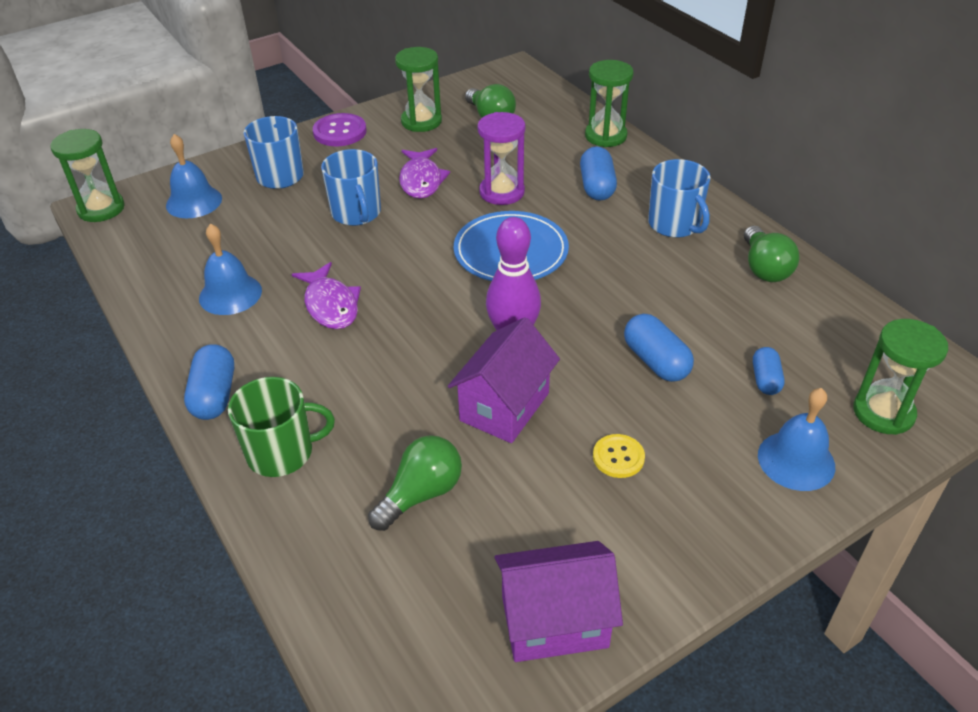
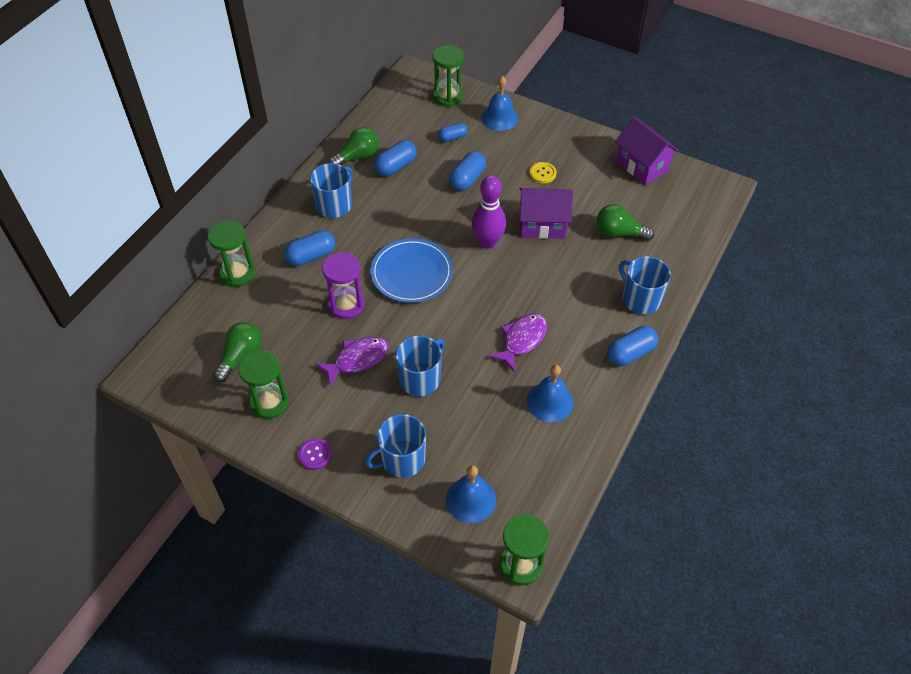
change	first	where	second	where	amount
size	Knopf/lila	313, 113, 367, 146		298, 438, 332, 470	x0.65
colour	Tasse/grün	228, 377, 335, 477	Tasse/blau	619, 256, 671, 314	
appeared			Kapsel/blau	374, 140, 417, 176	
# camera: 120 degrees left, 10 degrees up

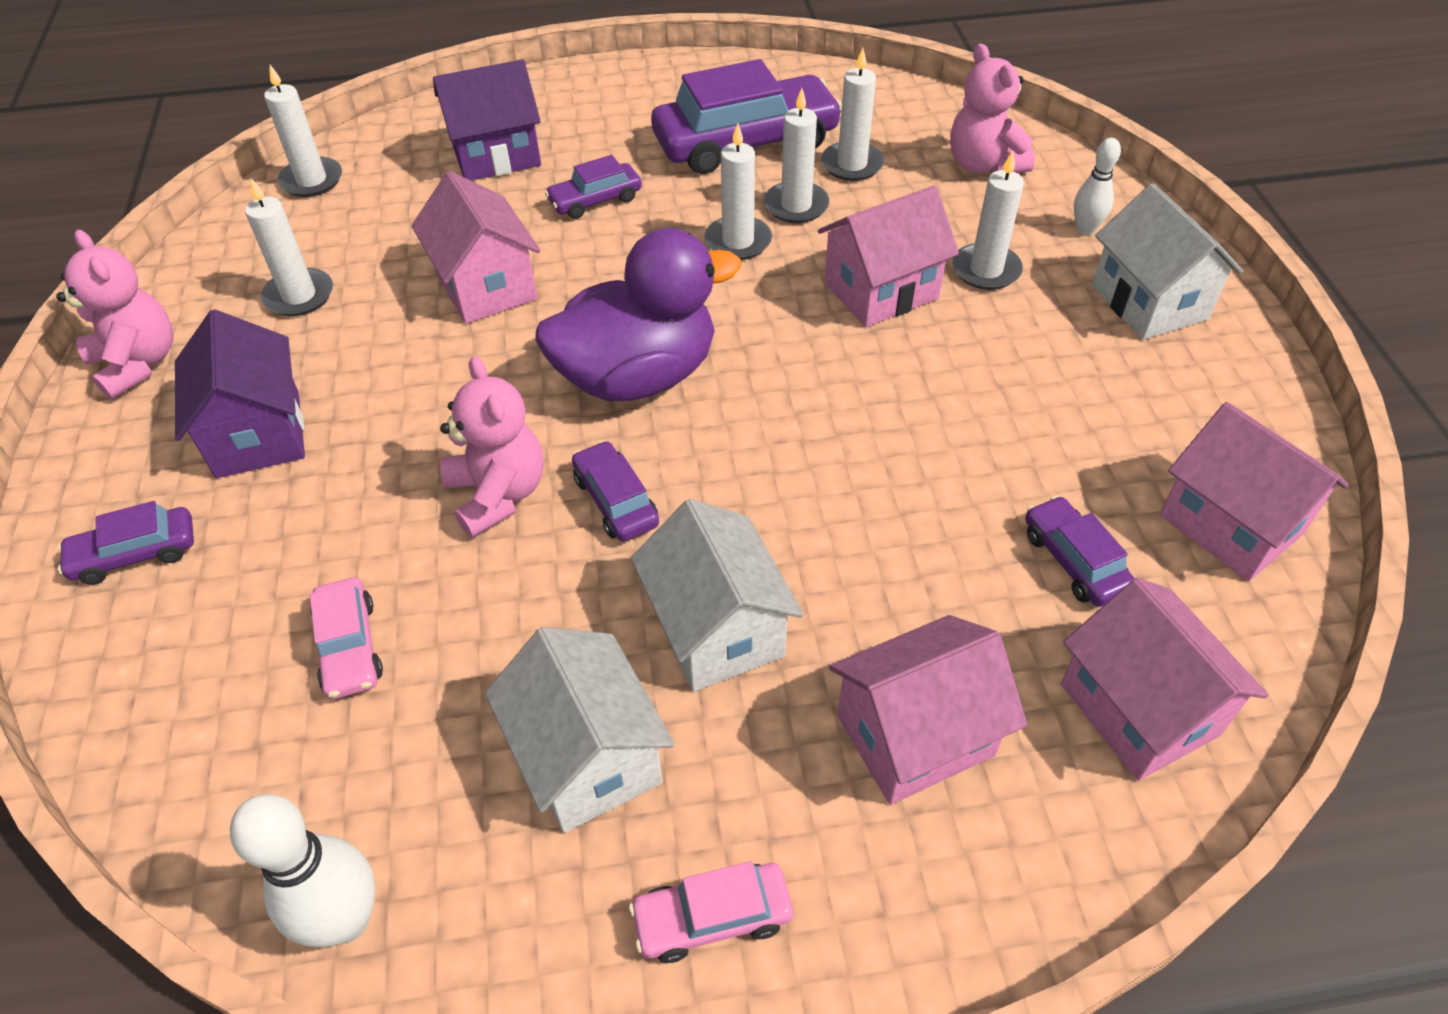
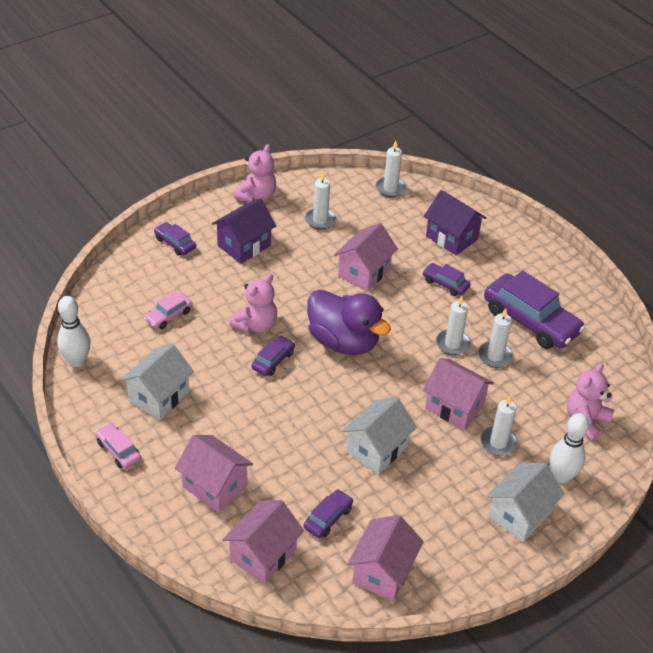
change	first	where	second	where	amount
missing	Kerze/weiß	821, 48, 884, 181			
size	Bowlingkegel/weiß	1074, 138, 1121, 235		550, 413, 589, 483	x1.63
relocated	Haus/weiß	631, 499, 804, 692		342, 397, 417, 475	
# camera: 60 degrees right, 5 degrees down

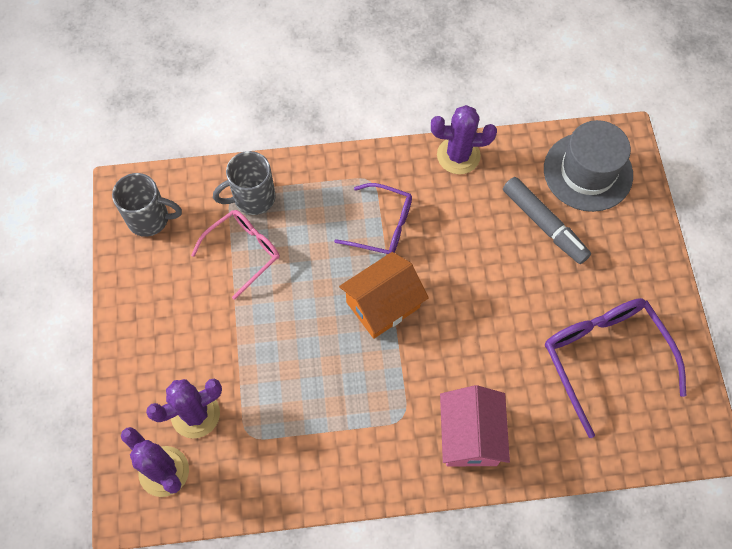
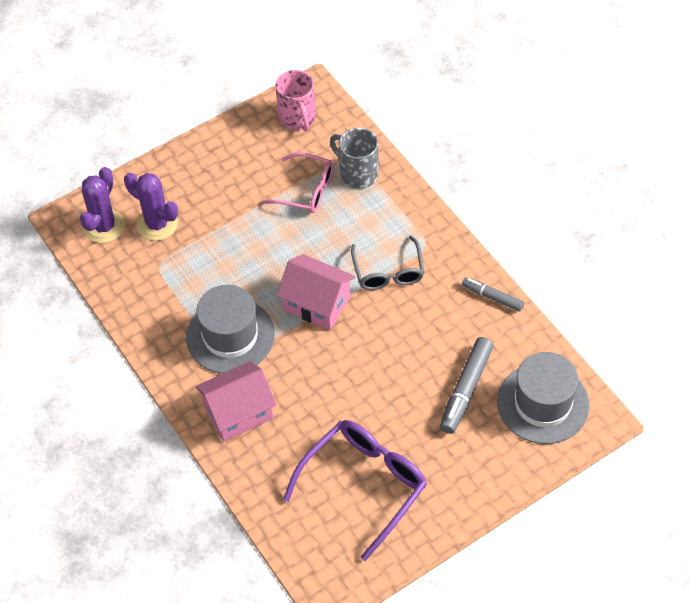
change	first	where	second	where	amount
exchanged	Kaktus/lila	431, 105, 497, 174	Filzstift/grau	462, 277, 524, 312	
colour	Tasse/grau	112, 173, 182, 237	Tasse/rosa	275, 70, 316, 131	
colour	Brille/lila	334, 183, 412, 254	Brille/grau	351, 236, 424, 290	
colour	Haus/orange	339, 252, 429, 339	Haus/rosa	276, 254, 355, 330	
appeared			Hut/grau	186, 285, 275, 374	
# camera: 65 degrees right, 10 degrees down

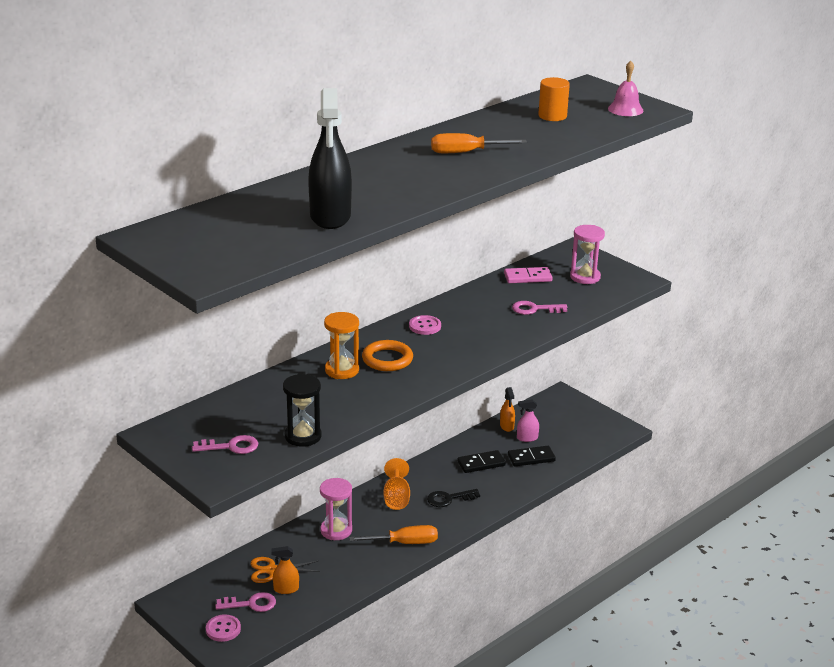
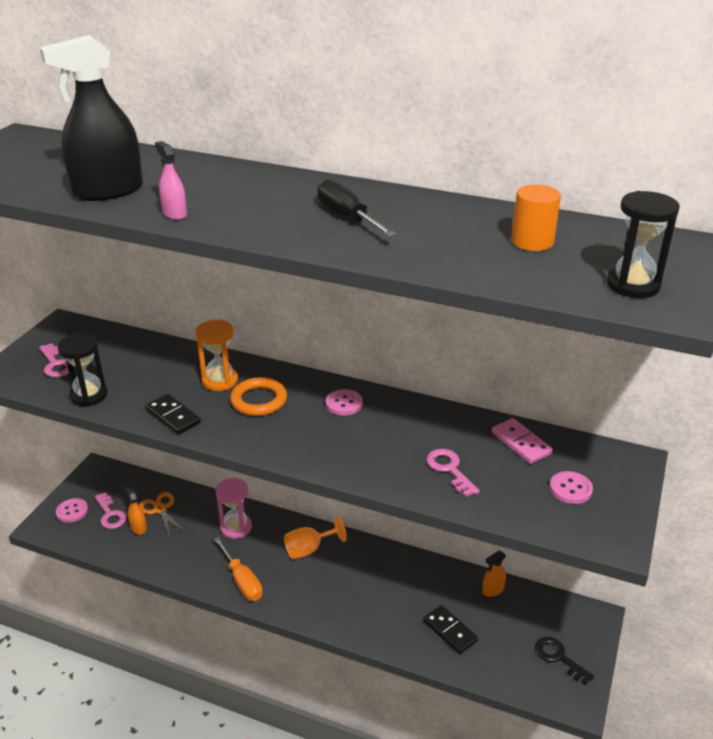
change	first	where	second	where	amount
exchanged	Glocke/rosa	608, 61, 643, 116	Sanduhr/schwarz	606, 191, 680, 298	
colour	Schraubenzieher/orange	431, 133, 527, 153	Schraubenzieher/schwarz	317, 179, 396, 237	
exchanged	Sanduhr/rosa	570, 225, 605, 284	Knopf/rosa	549, 471, 593, 504	
relocated	Sprühflasche/rosa	517, 399, 539, 442		155, 141, 187, 220	
relocated	Dominostein/schwarz	457, 450, 506, 473		145, 394, 201, 435	
relocated	Schlüssel/schwarz	427, 489, 480, 507		535, 637, 595, 685	
# camera: 65 degrees right, 5 degrees up

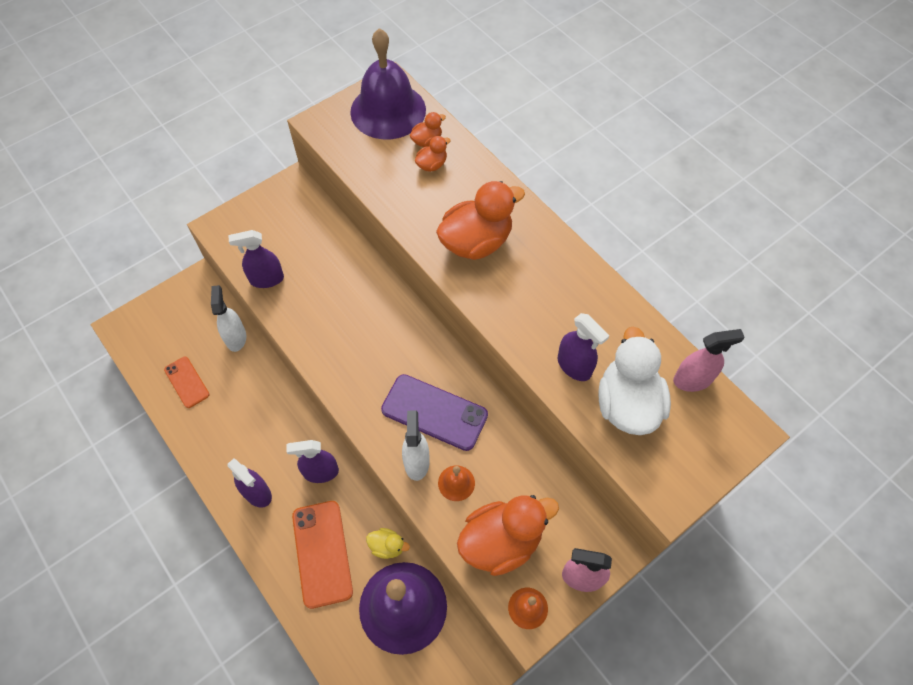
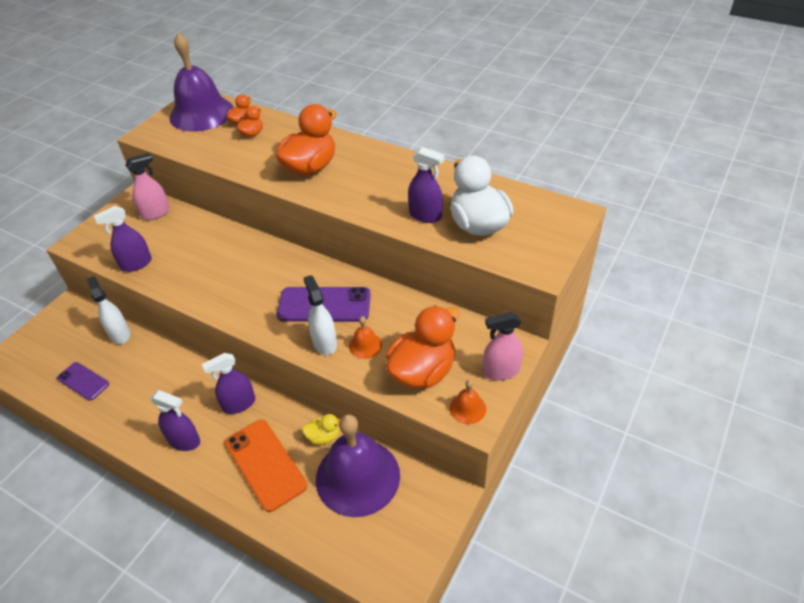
change	first	where	second	where	amount
relocated	Sprühflasche/rosa	673, 329, 745, 392		125, 153, 170, 220	
colour	Handy/orange	164, 357, 209, 408	Handy/lila	57, 362, 109, 401	
# camera: 20 degrees left, 15 degrees down

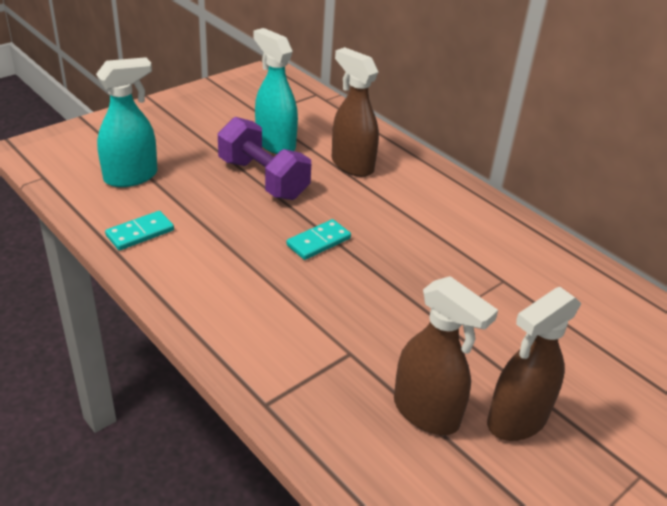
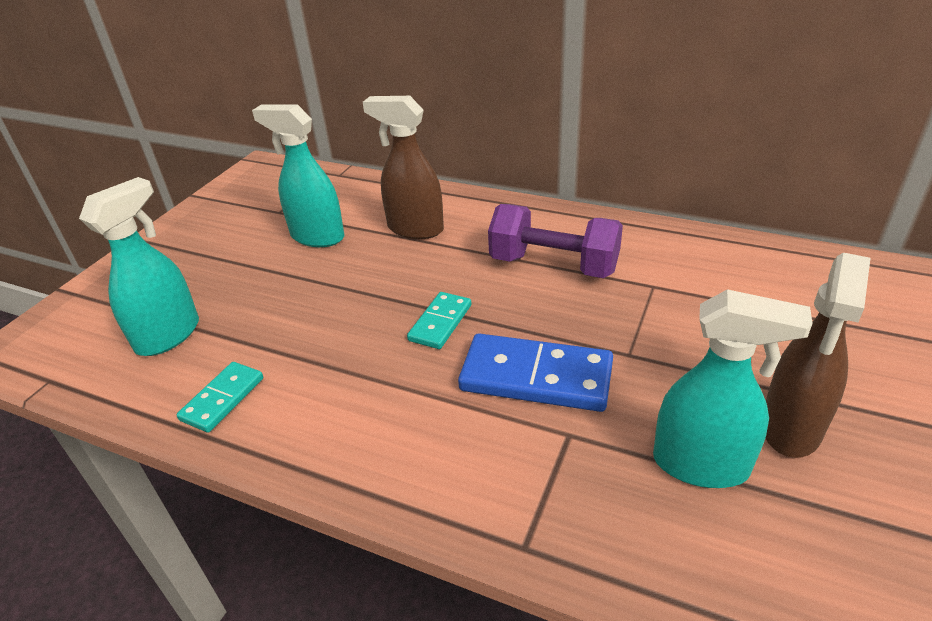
change	first	where	second	where	amount
relocated	Hantel/lila	218, 117, 311, 200		488, 204, 623, 278	
colour	Sprühflasche/braun	394, 276, 498, 435	Sprühflasche/türkis	653, 289, 813, 488	
appeared			Dominostein/blau	458, 333, 613, 412	
# camera: 20 degrees left, 0 degrees up

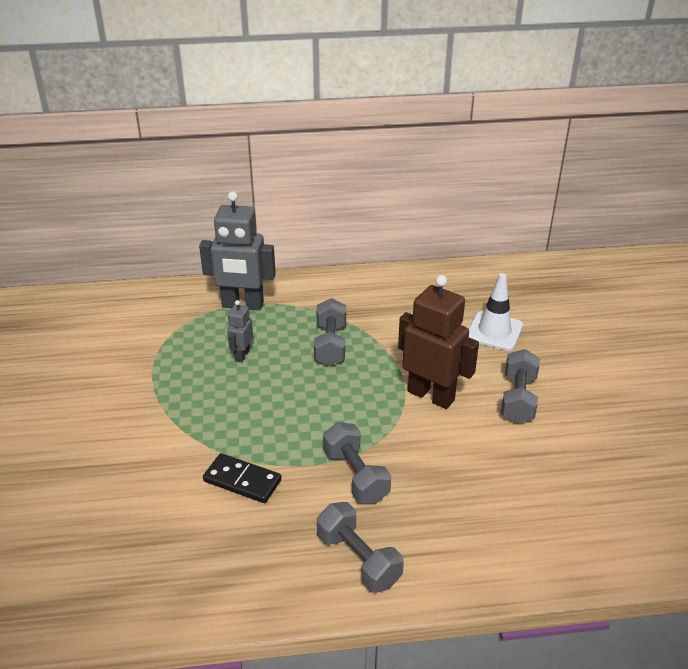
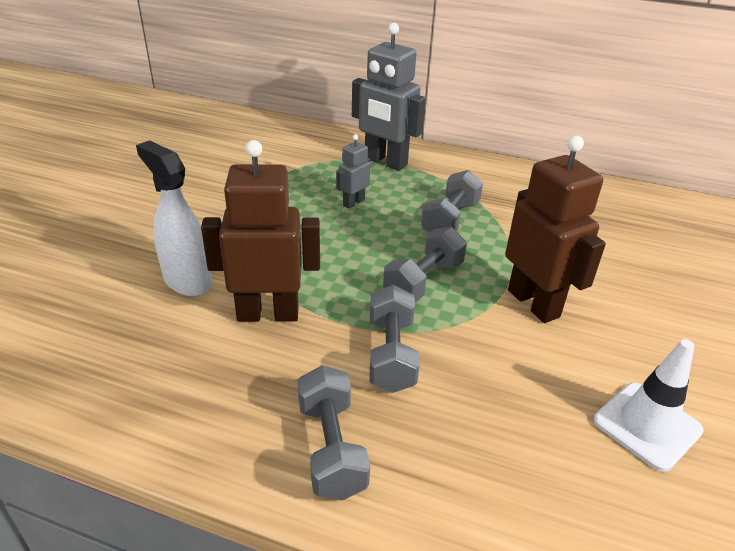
change	first	where	second	where	amount
relocated	Leitkegel/weiß	469, 273, 523, 351		594, 339, 704, 472	
relocated	Hantel/grau	501, 349, 540, 423		383, 227, 467, 302	
exchanged	Dominostein/schwarz	203, 453, 282, 503	Roboter/braun	201, 140, 320, 322	
appeared			Sprühflasche/weiß	136, 140, 212, 296	
# camera: 25 degrees right, 0 degrees up

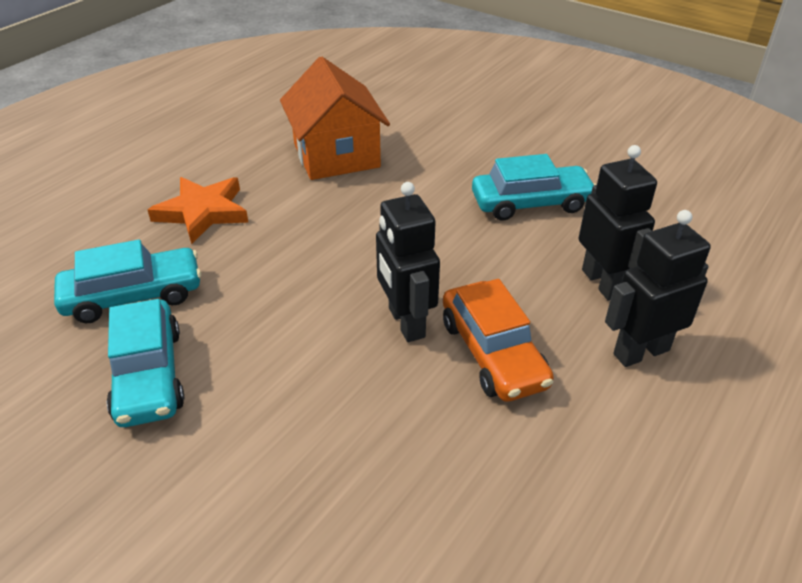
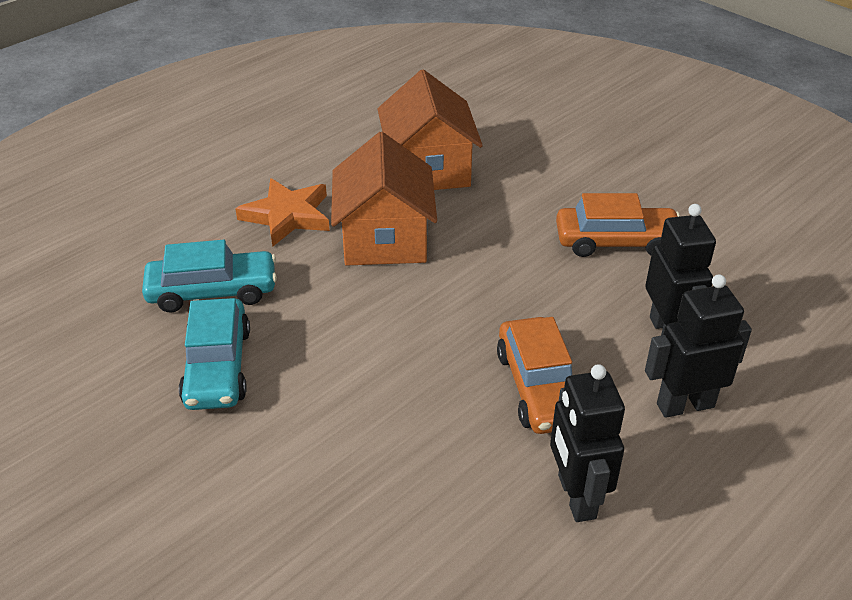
change	first	where	second	where	amount
colour	Auto/türkis	472, 154, 596, 221	Auto/orange	556, 193, 680, 257	
relocated	Roboter/schwarz	376, 182, 440, 342		550, 364, 625, 522	
appeared			Haus/orange	331, 132, 437, 266	
# camera: 10 degrees right, 0 degrees up

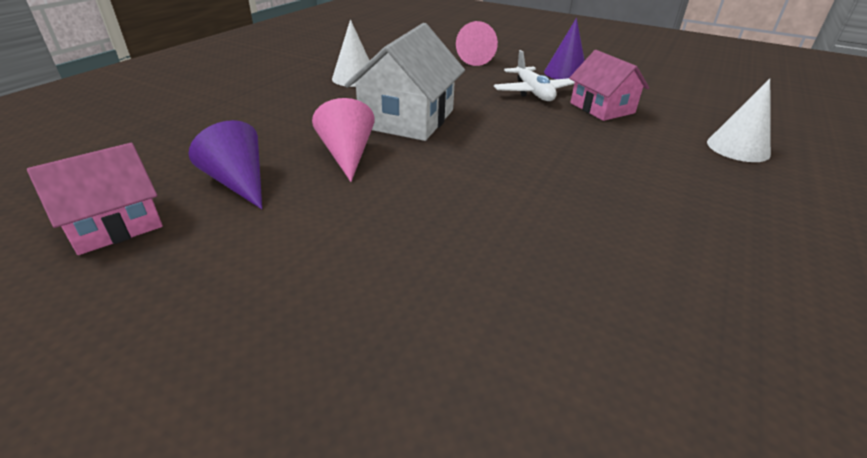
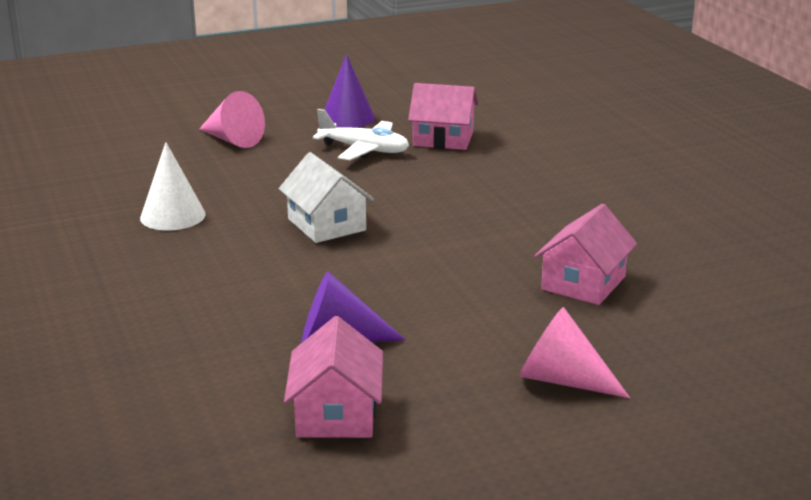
change	first	where	second	where	amount
size	Haus/weiß	345, 23, 465, 141		279, 152, 374, 243	x0.66
missing	Kegel/weiß	707, 79, 771, 162			
relocated	Kegel/rosa	312, 98, 375, 182		519, 307, 630, 398	
appeared			Haus/rosa	534, 204, 637, 305	
# camera: 50 degrees left, 10 degrees down

